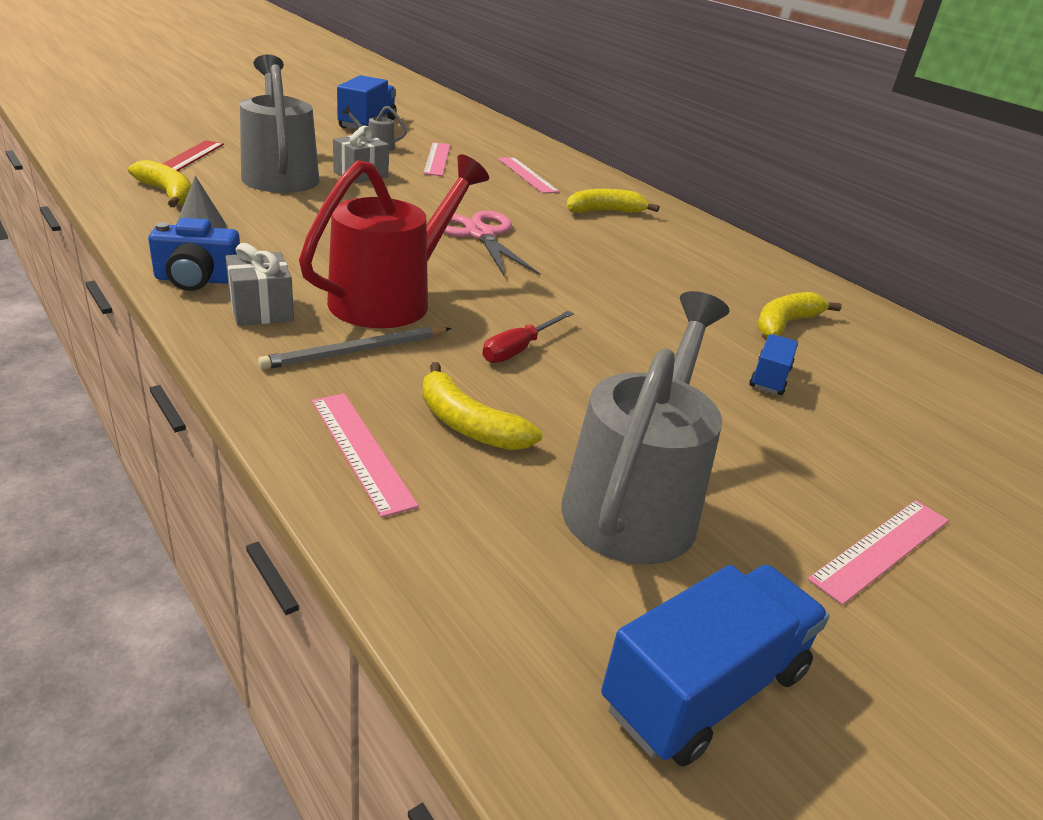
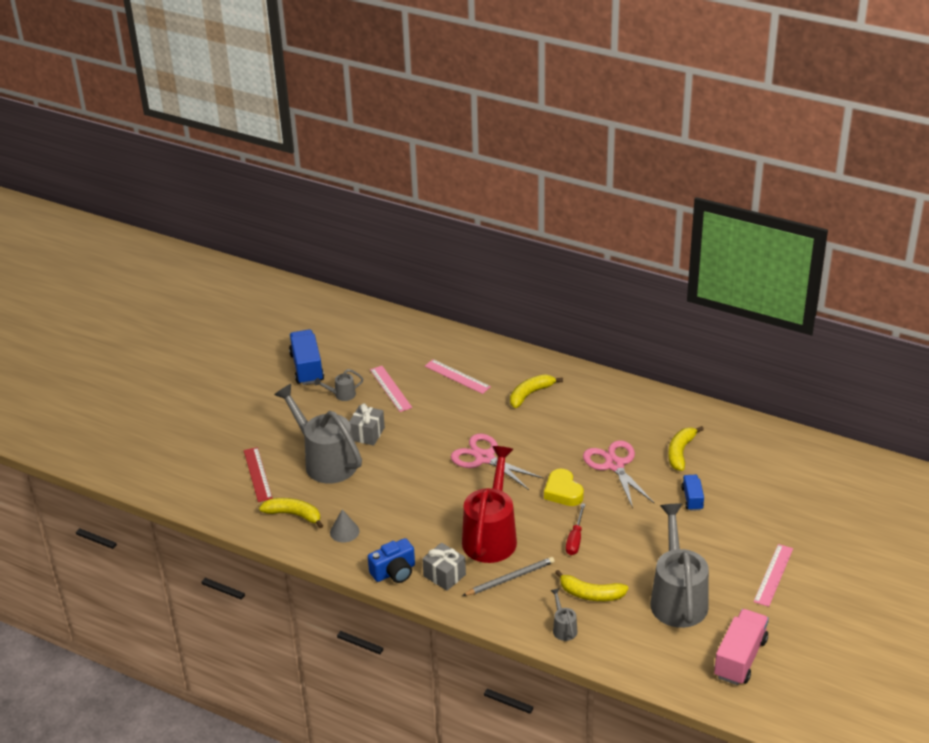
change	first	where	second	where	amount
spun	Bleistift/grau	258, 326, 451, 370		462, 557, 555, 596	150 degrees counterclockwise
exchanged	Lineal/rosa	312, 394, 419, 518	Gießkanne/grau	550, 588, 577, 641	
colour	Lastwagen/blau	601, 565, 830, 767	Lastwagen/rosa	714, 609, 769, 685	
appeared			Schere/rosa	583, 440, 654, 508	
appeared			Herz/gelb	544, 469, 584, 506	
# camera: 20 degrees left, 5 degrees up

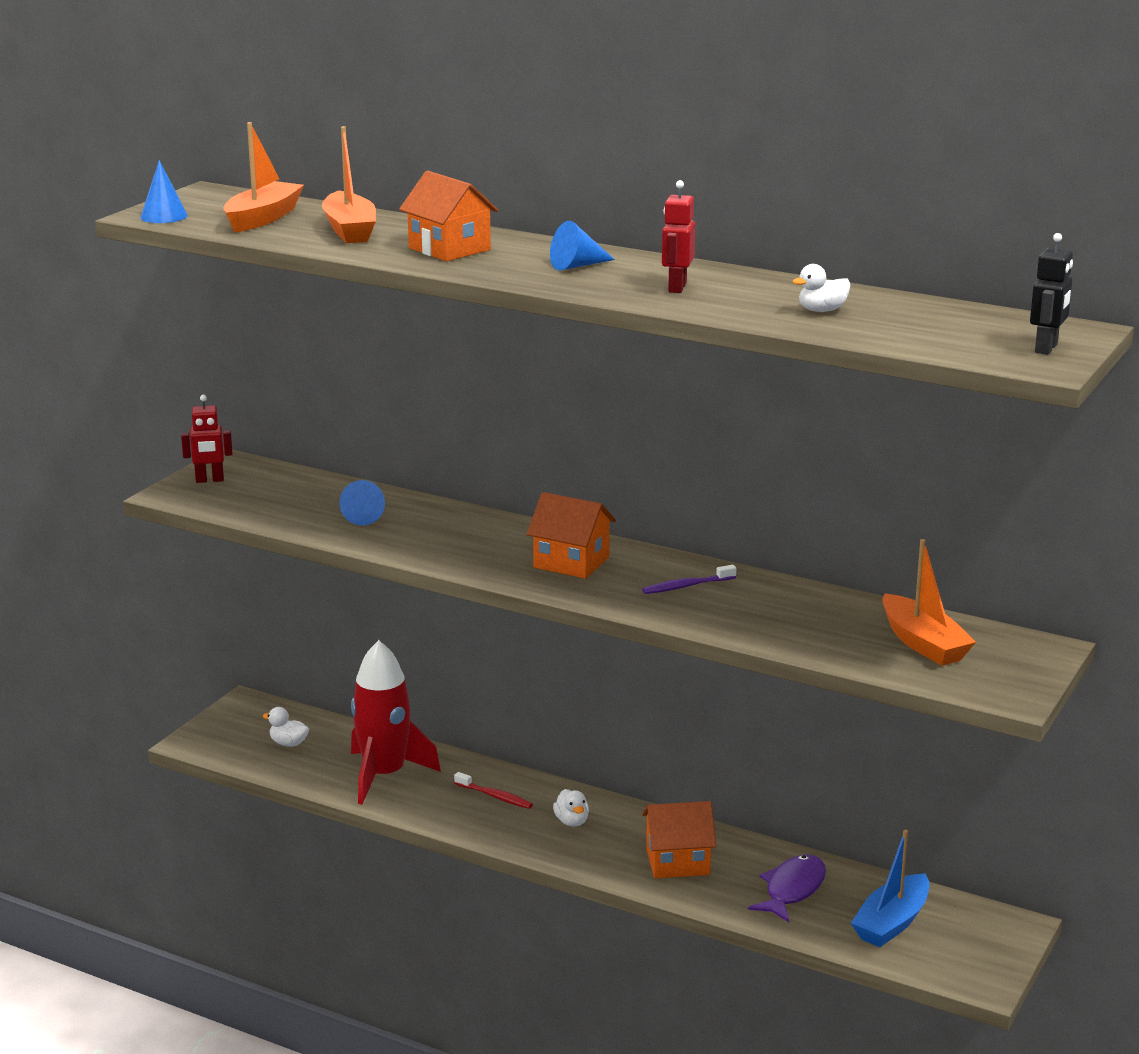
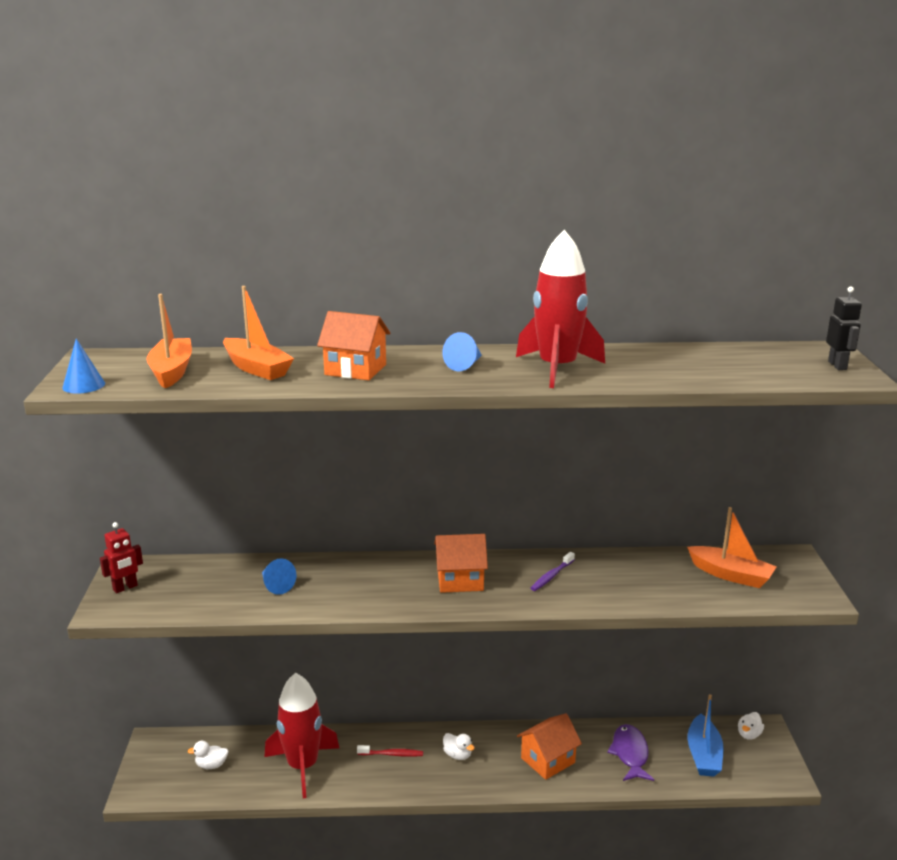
change	first	where	second	where	amount
exchanged	Roboter/rot	662, 180, 695, 293	Rakete/rot	516, 230, 605, 388	
relocated	Ente/weiß	792, 264, 851, 312		738, 712, 764, 740	
# camera: 30 degrees left, 0 degrees up

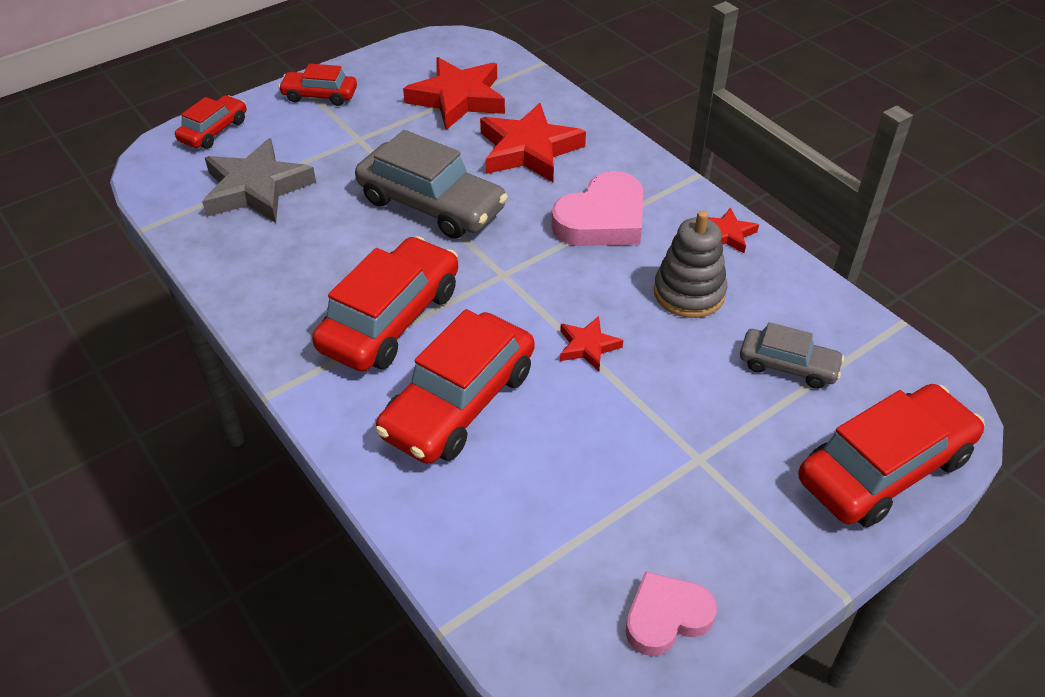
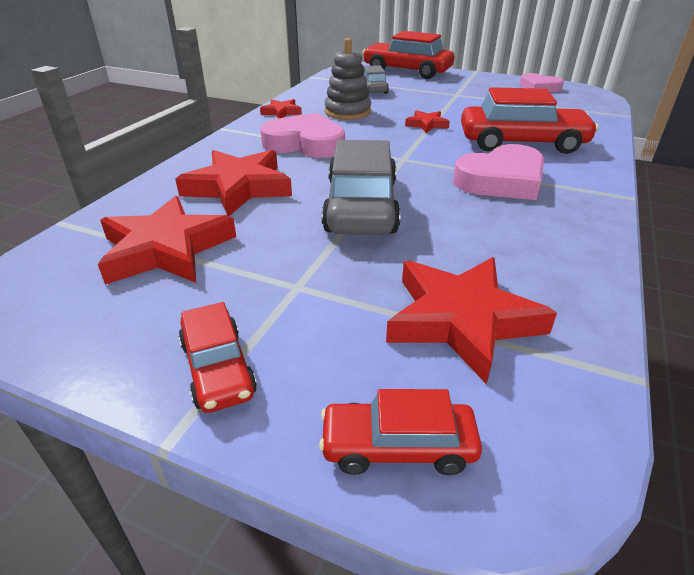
change	first	where	second	where	amount
colour	Stern/grau	202, 138, 316, 223	Stern/rot	386, 257, 557, 384	
exchanged	Auto/rot	312, 236, 458, 372	Herz/rosa	453, 144, 544, 200	
# camera: 120 degrees left, 10 degrees down

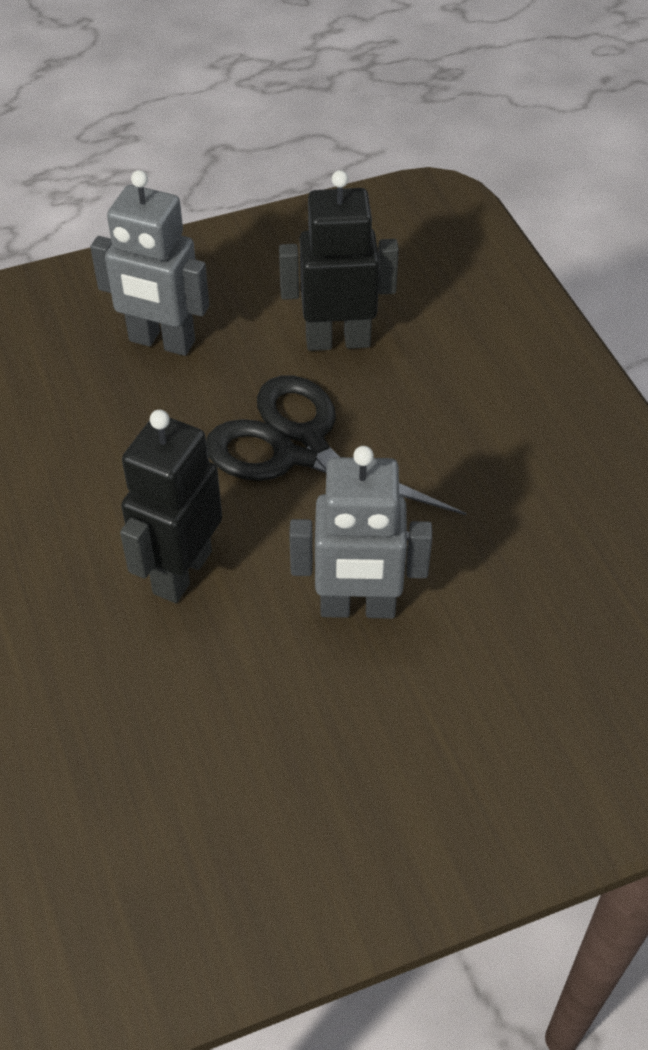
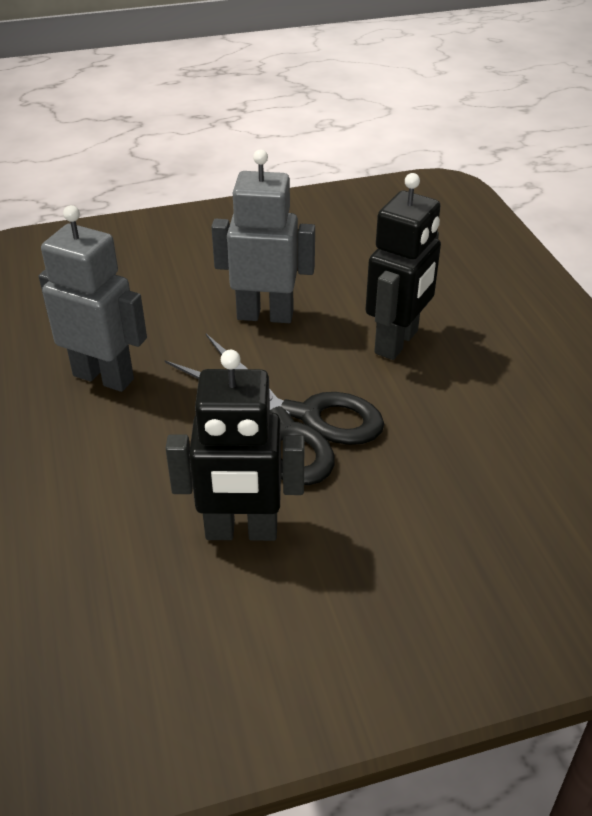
change	first	where	second	where	amount
relocated	Roboter/grau	90, 170, 209, 356		39, 205, 147, 392	
# camera: 175 degrees left, 10 degrees down

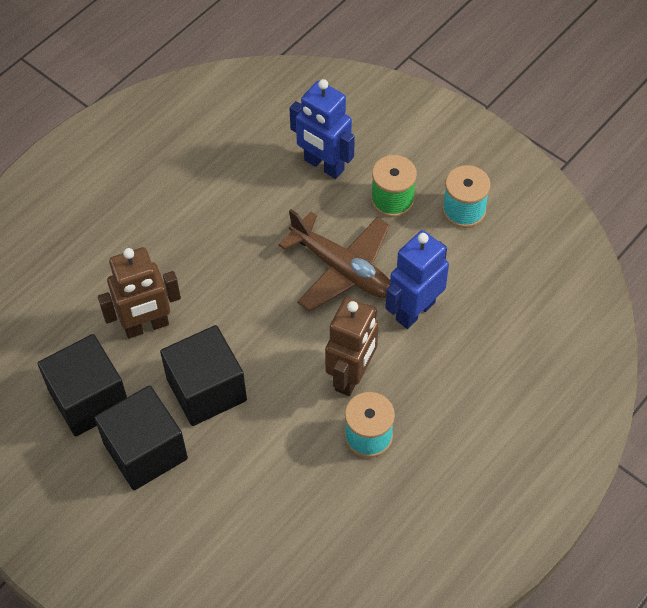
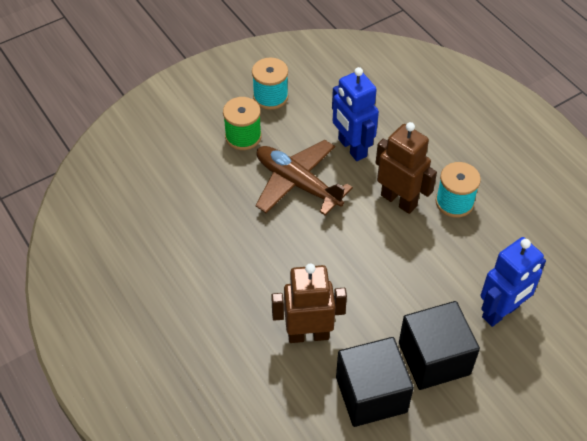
change	first	where	second	where	amount
relocated	Roboter/blau	289, 79, 355, 179		481, 237, 546, 327	
spun	Flugzeug/braun	278, 209, 390, 311		255, 140, 353, 216	105 degrees counterclockwise
spun	Roboter/braun	98, 247, 181, 338		271, 264, 347, 343	90 degrees counterclockwise
missing	Kubus/schwarz	160, 325, 247, 426			
# camera: 75 degrees left, 5 degrees down

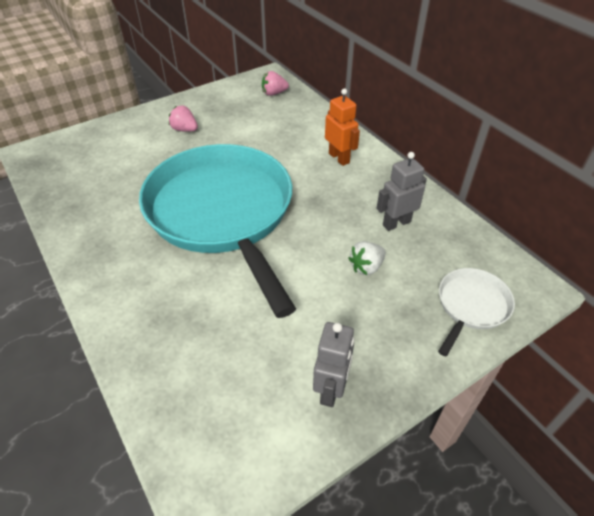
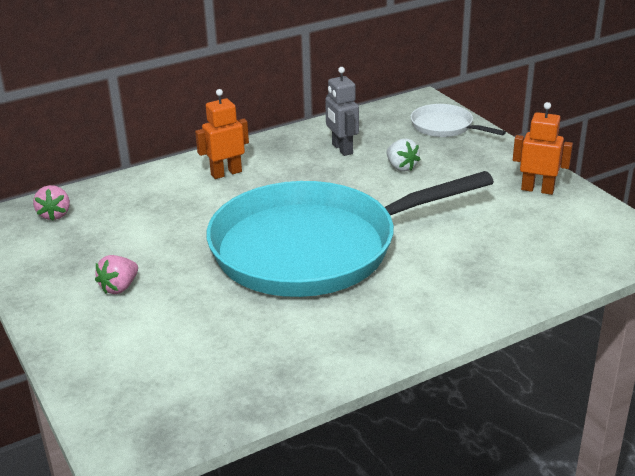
change	first	where	second	where	amount
colour	Roboter/grau	313, 322, 354, 407	Roboter/orange	513, 102, 573, 195	
# camera: 85 degrees left, 15 degrees down

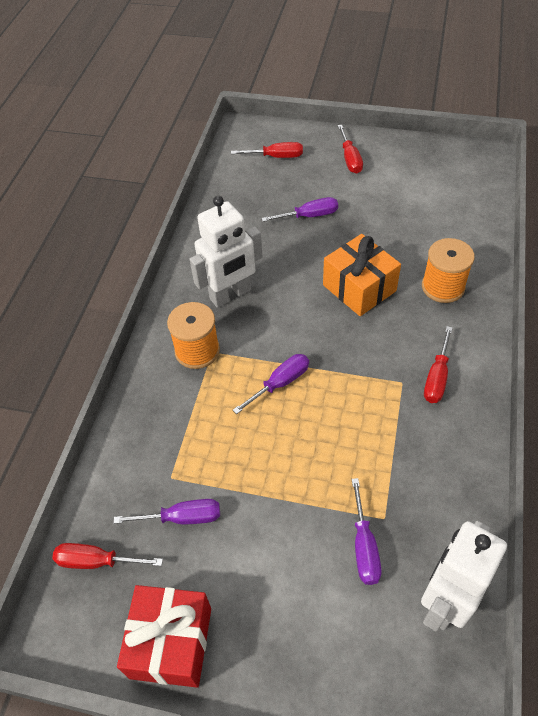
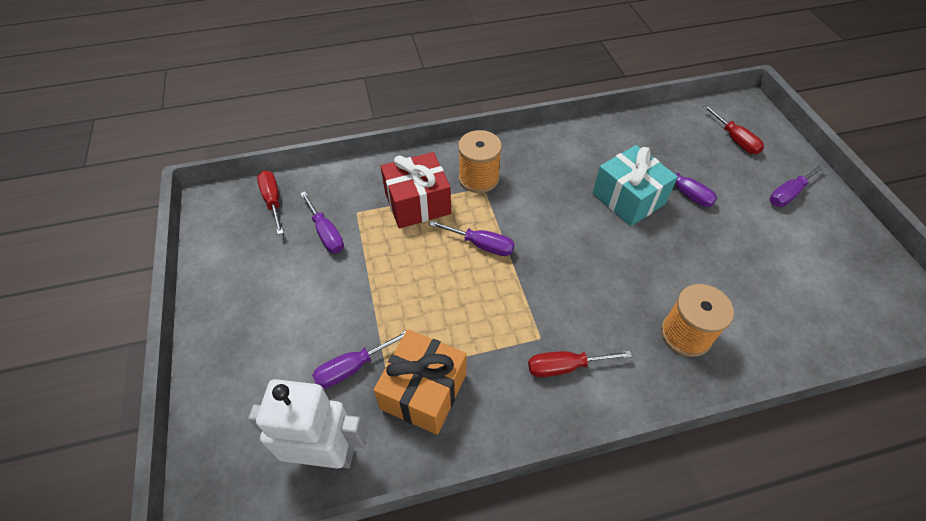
change	first	where	second	where	amount
colour	Schraubenzieher/rot	338, 125, 363, 173	Schraubenzieher/lila	770, 164, 826, 207	
missing	Roboter/weiß	190, 196, 262, 308			
relocated	Geschenk/orange	323, 234, 401, 316		373, 330, 467, 435	
relocated	Geschenk/rot	117, 585, 211, 688		381, 152, 451, 228	
appeared			Geschenk/türkis	592, 145, 678, 226	
# camera: 60 degrees right, 0 degrees up

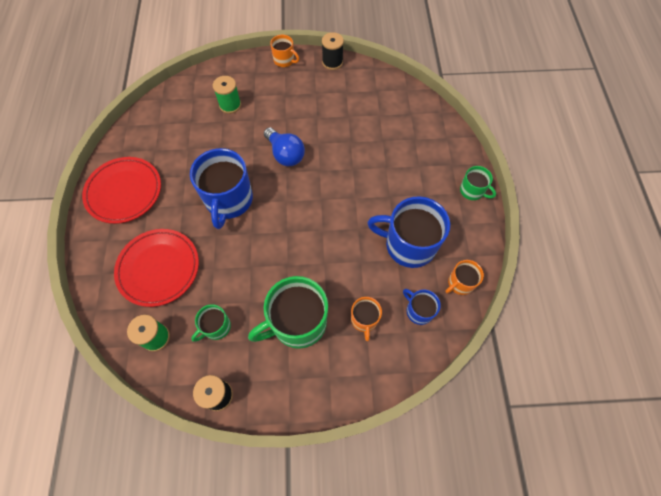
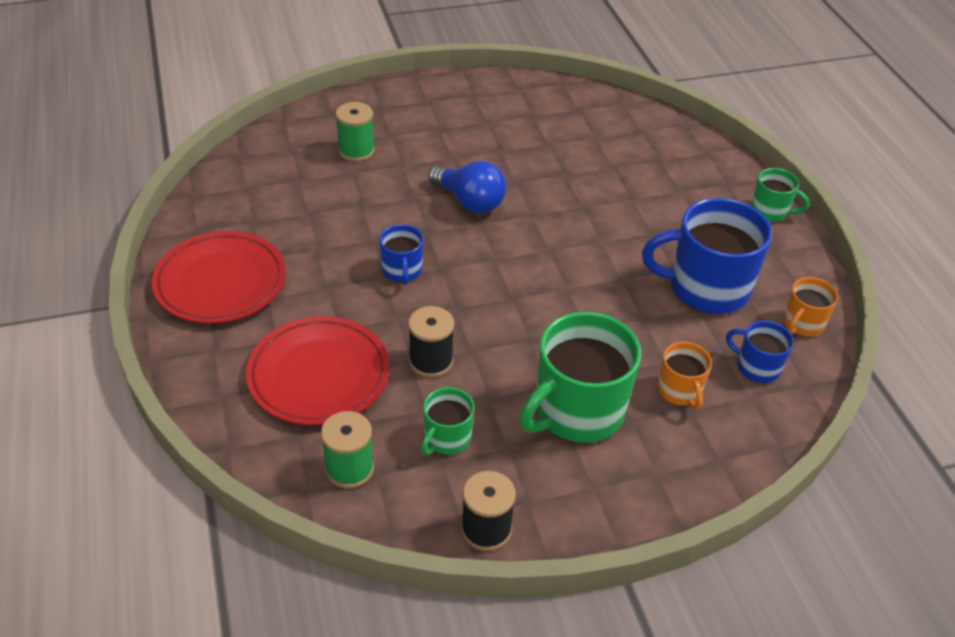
change	first	where	second	where	amount
relocated	Garnrolle/schwarz	322, 32, 344, 70		408, 306, 454, 378	
missing	Tasse/orange	270, 35, 299, 67			
size	Tasse/blau	190, 148, 253, 229		379, 224, 423, 285	x0.51
# camera: 15 degrees left, 20 degrees down

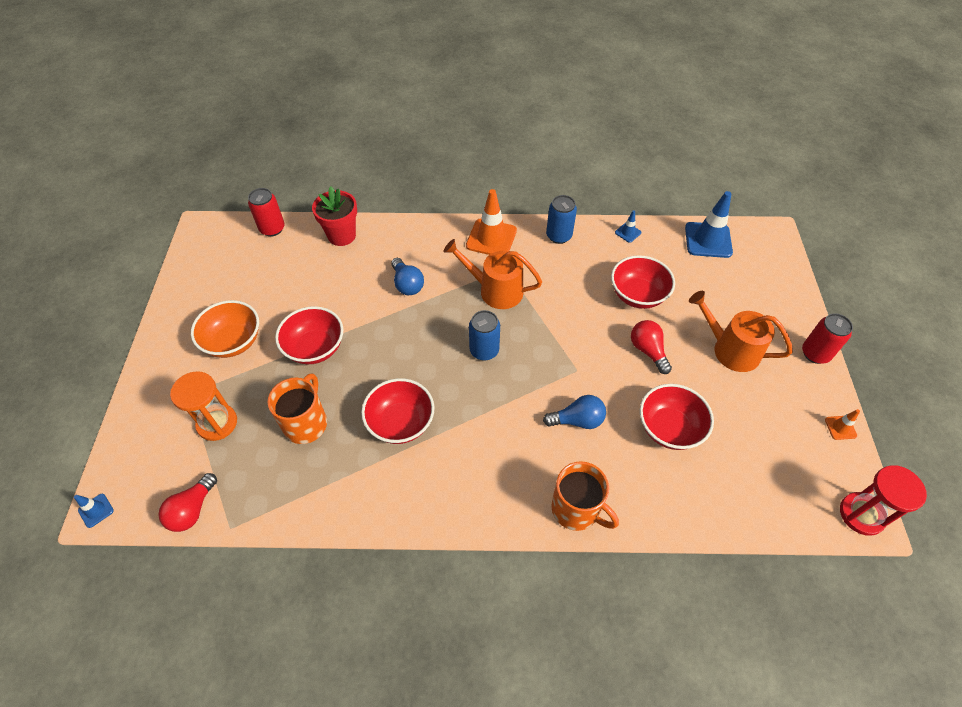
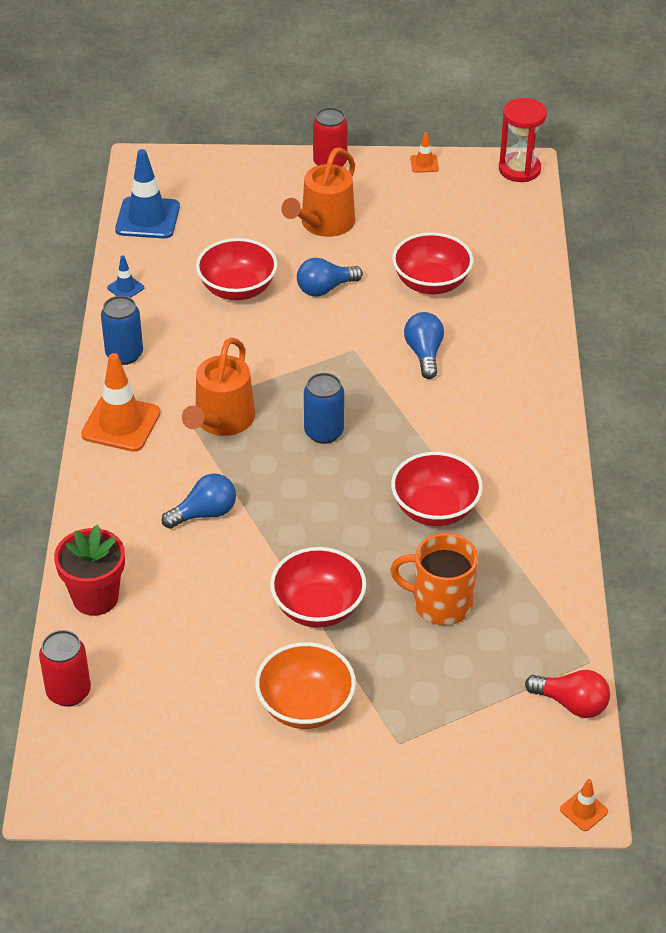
change	first	where	second	where	amount
colour	Glühbirne/rot	631, 320, 672, 374	Glühbirne/blau	297, 258, 363, 297	
missing	Sanduhr/orange	170, 371, 237, 441			
missing	Tasse/orange	551, 461, 619, 531			
colour	Leitkegel/blau	74, 494, 114, 528	Leitkegel/orange	560, 779, 608, 831	
# camera: 90 degrees left, 10 degrees down

